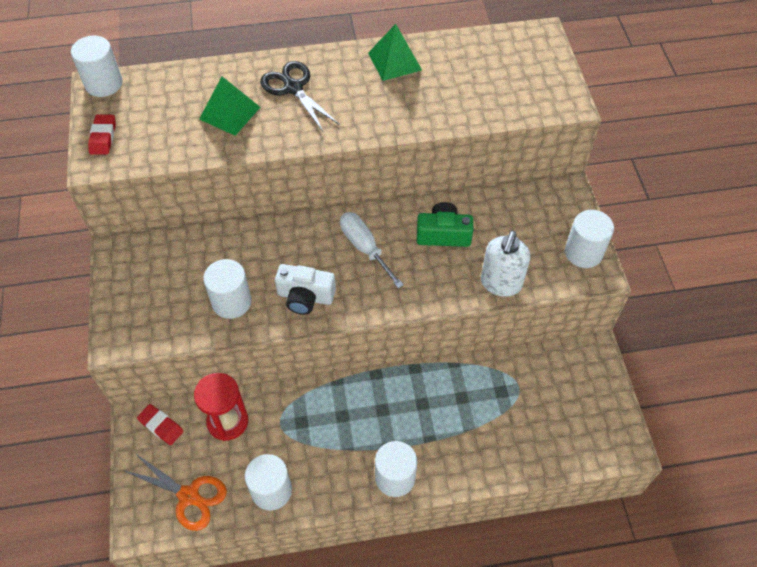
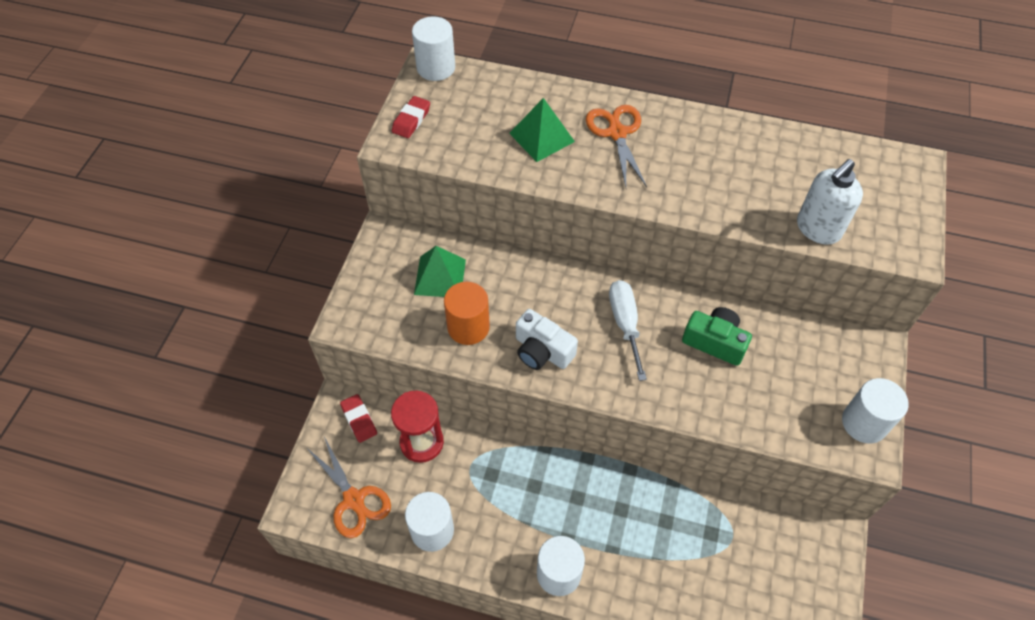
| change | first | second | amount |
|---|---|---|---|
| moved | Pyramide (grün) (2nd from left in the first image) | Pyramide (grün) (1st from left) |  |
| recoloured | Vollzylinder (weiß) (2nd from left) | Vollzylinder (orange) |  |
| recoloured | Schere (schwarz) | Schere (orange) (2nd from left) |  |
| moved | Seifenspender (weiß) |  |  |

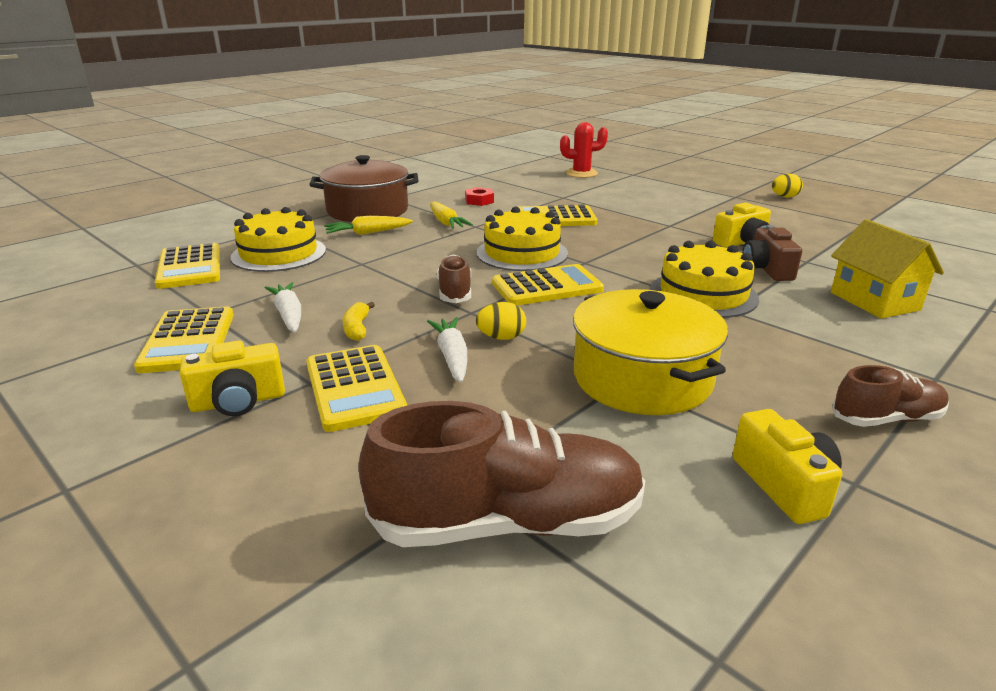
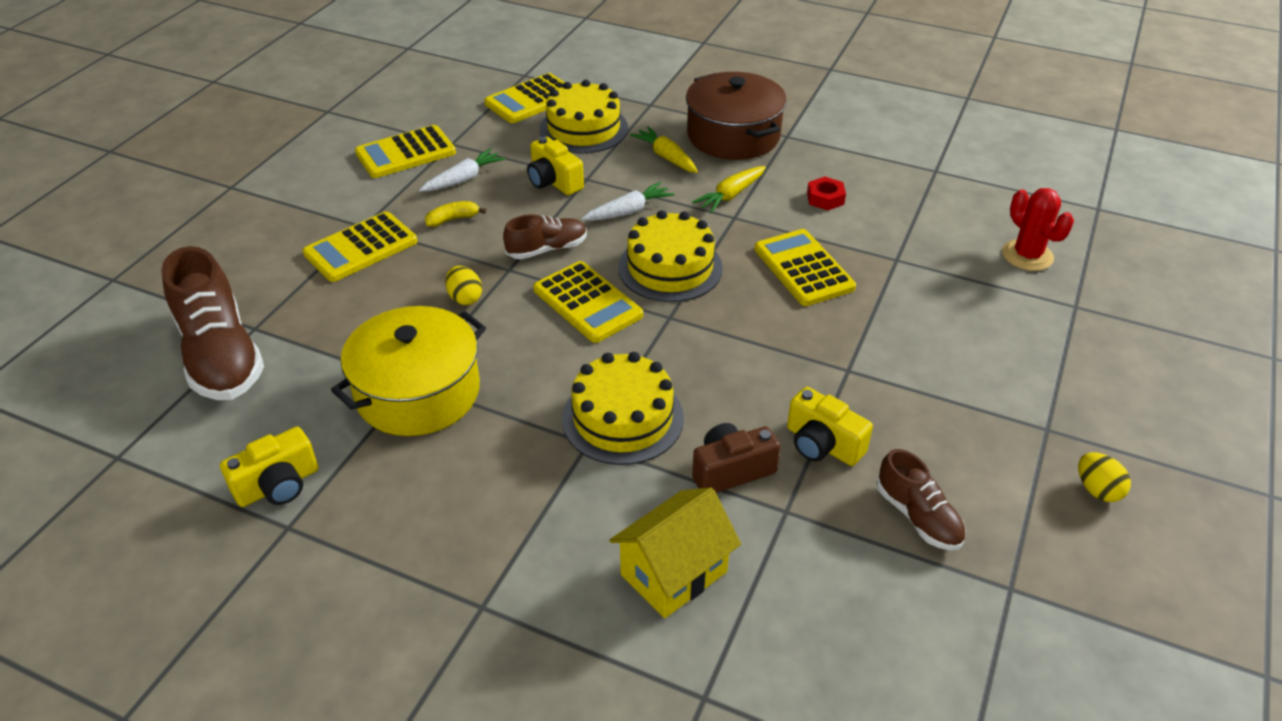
| change | first | second | amount |
|---|---|---|---|
| moved | Kamera (gelb) (1st from left in the first image) | Kamera (gelb) (2nd from left) |  |
| moved | Karotte (weiß) (2nd from left) |  |  |
| moved | Schuh (braun) (3rd from left) |  |  |

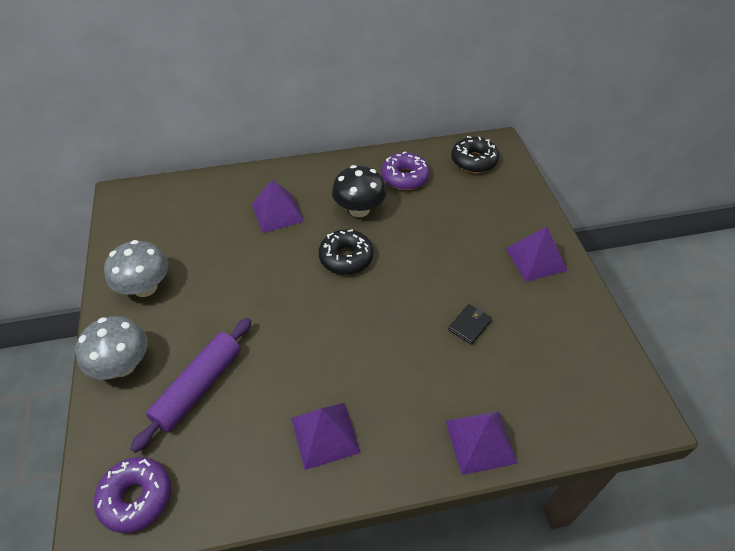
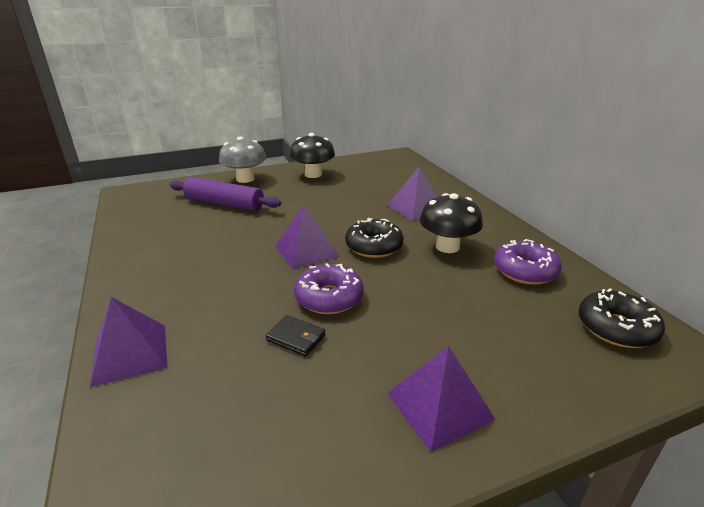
| change | first | second | amount |
|---|---|---|---|
| moved | Pyramide (lila) (2nd from left) |  |  |
| recoloured | Pilz (grau) (2nd from left) | Pilz (schwarz) (1st from left) |  |
| moved | Donut (lila) (1st from left) |  |  |

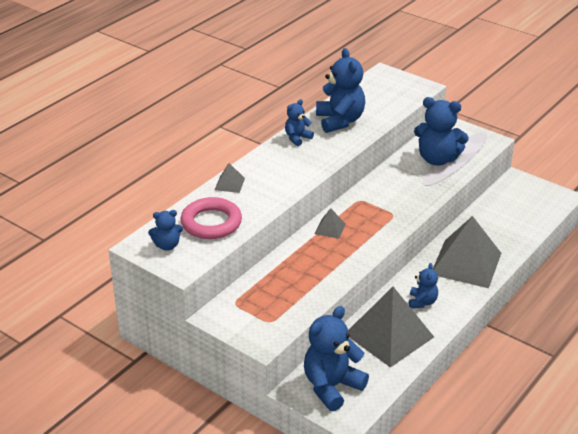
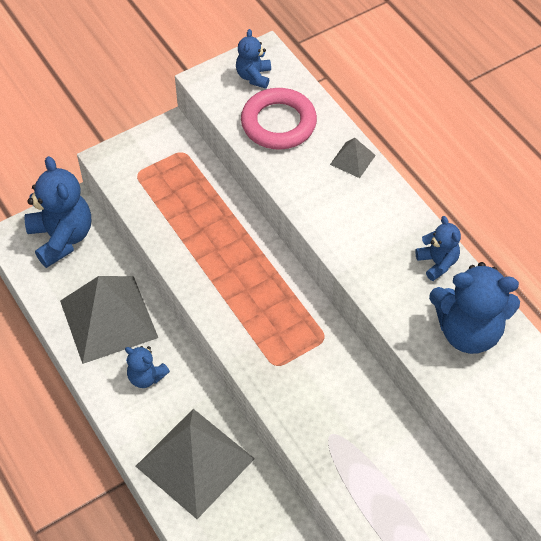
| change | first | second | amount |
|---|---|---|---|
| removed | Pyramide (grau) (2nd from left) |  |  |
| removed | Teddybär (blau) (6th from left) |  |  |

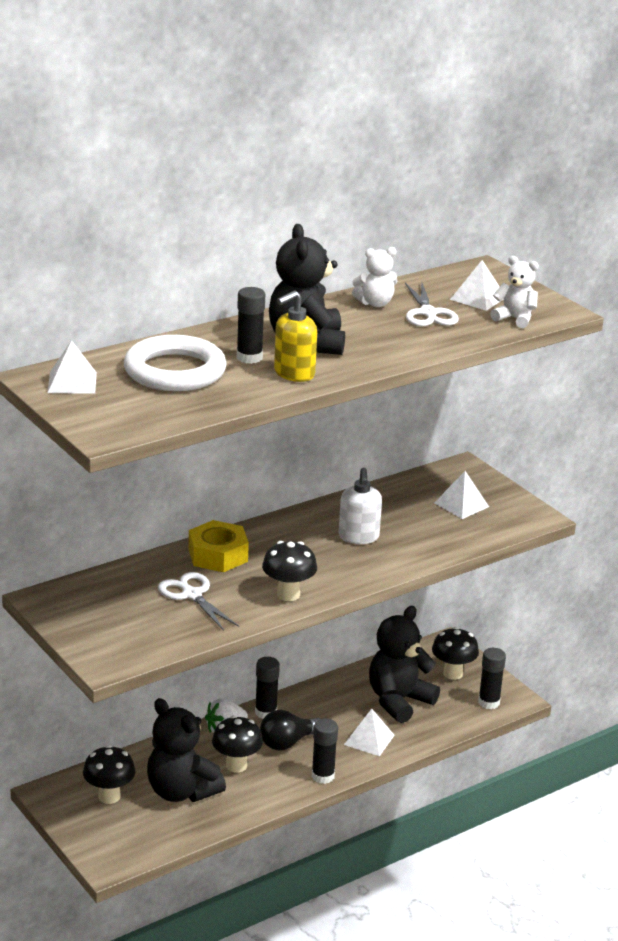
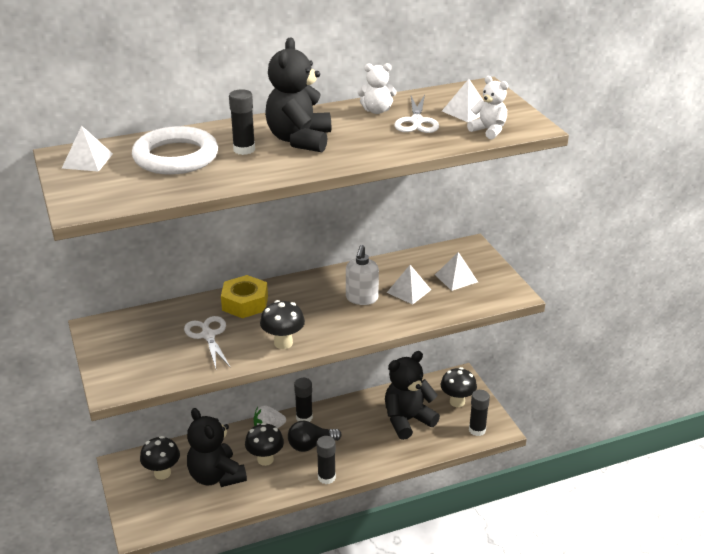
| change | first | second | amount |
|---|---|---|---|
| moved | Pyramide (weiß) (2nd from left) |  |  |
| removed | Seifenspender (gelb) |  |  |

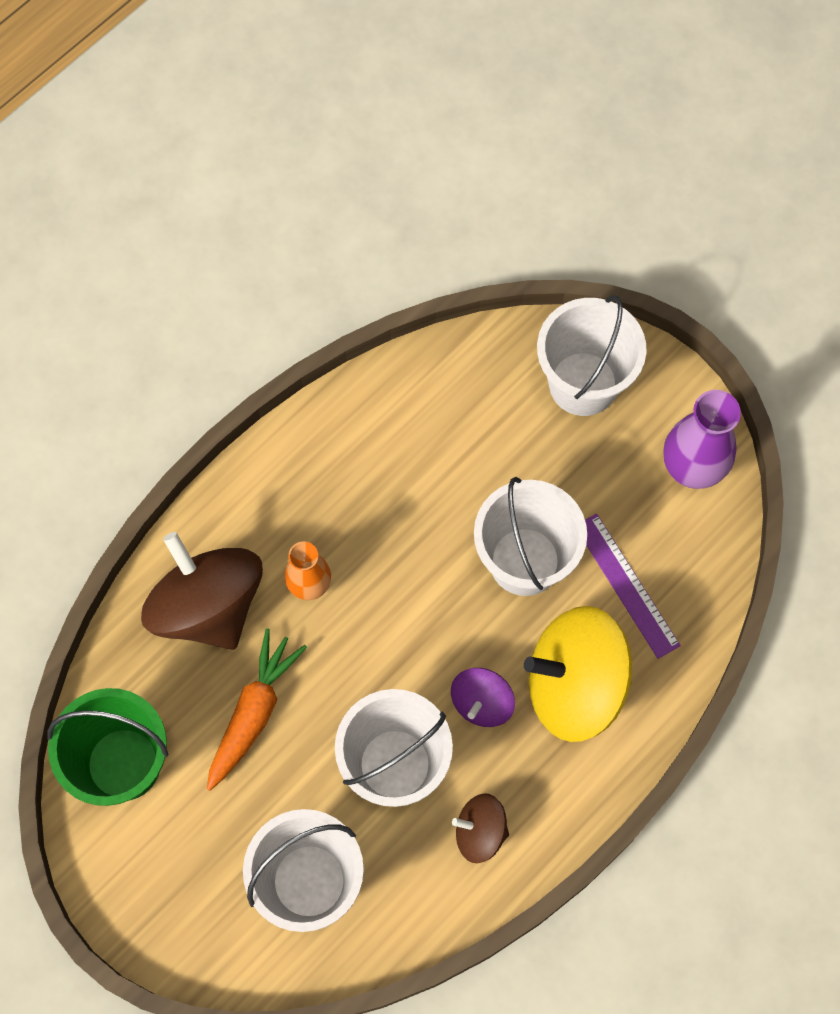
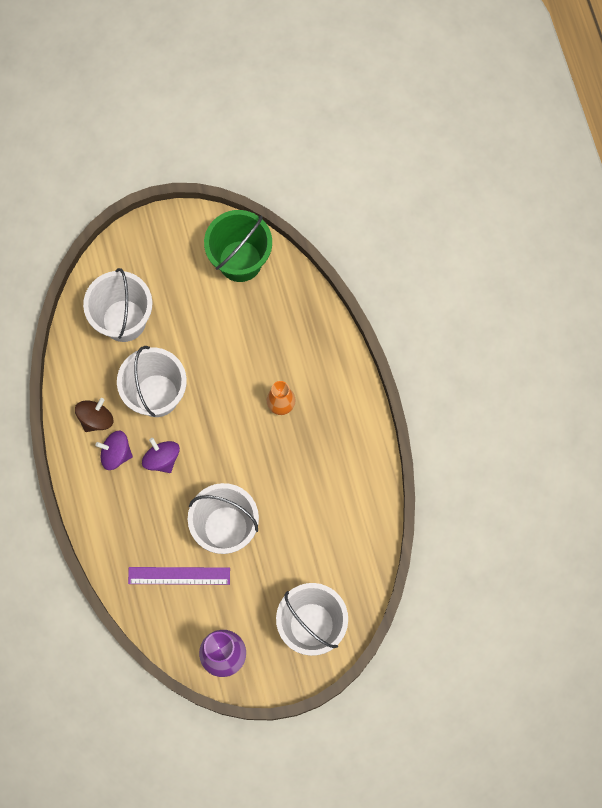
| change | first | second | amount |
|---|---|---|---|
| added |  | Kreisel (lila) (1st from left) |  |
| removed | Kreisel (braun) (1st from left) |  |  |
| removed | Karotte (orange) |  |  |
| removed | Kreisel (gelb) |  |  |

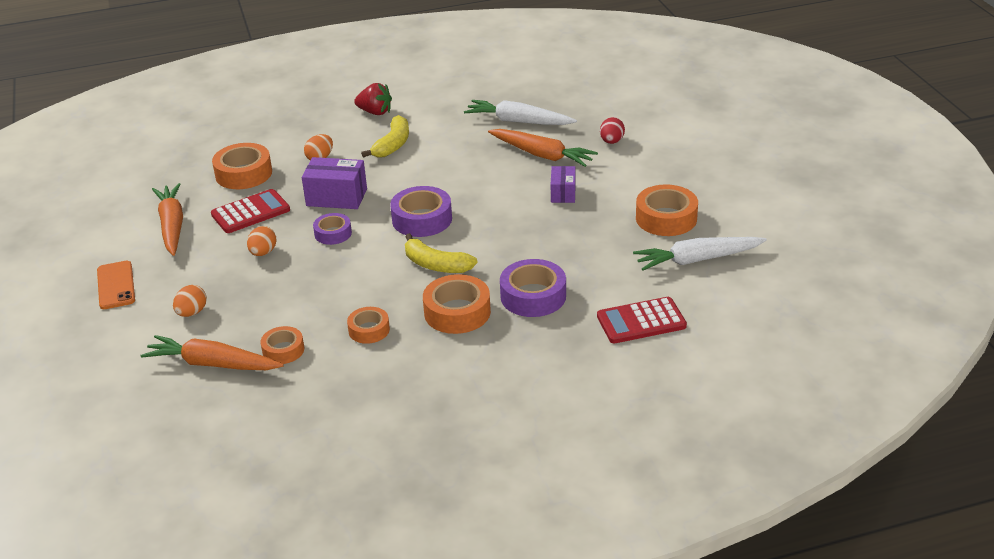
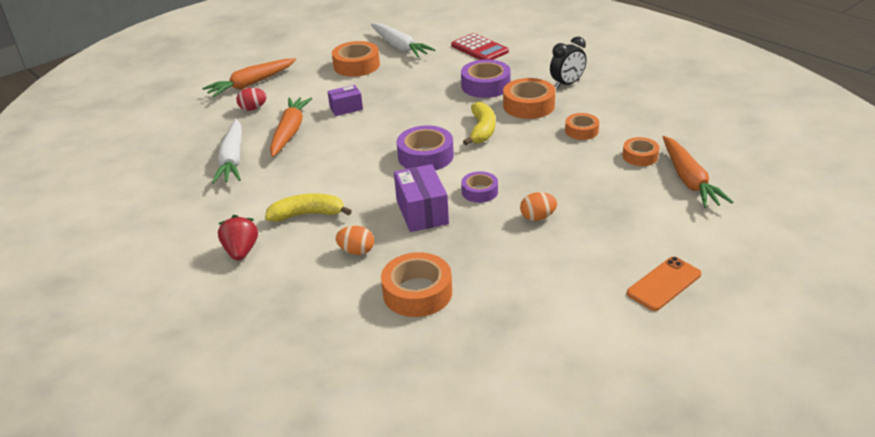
| change | first | second | amount |
|---|---|---|---|
| moved | Karotte (orange) (1st from left) |  |  |
| added |  | Wecker (schwarz) |  |
| removed | Ei (orange) (1st from left) |  |  |
| removed | Taschenrechner (rot) (1st from left) |  |  |

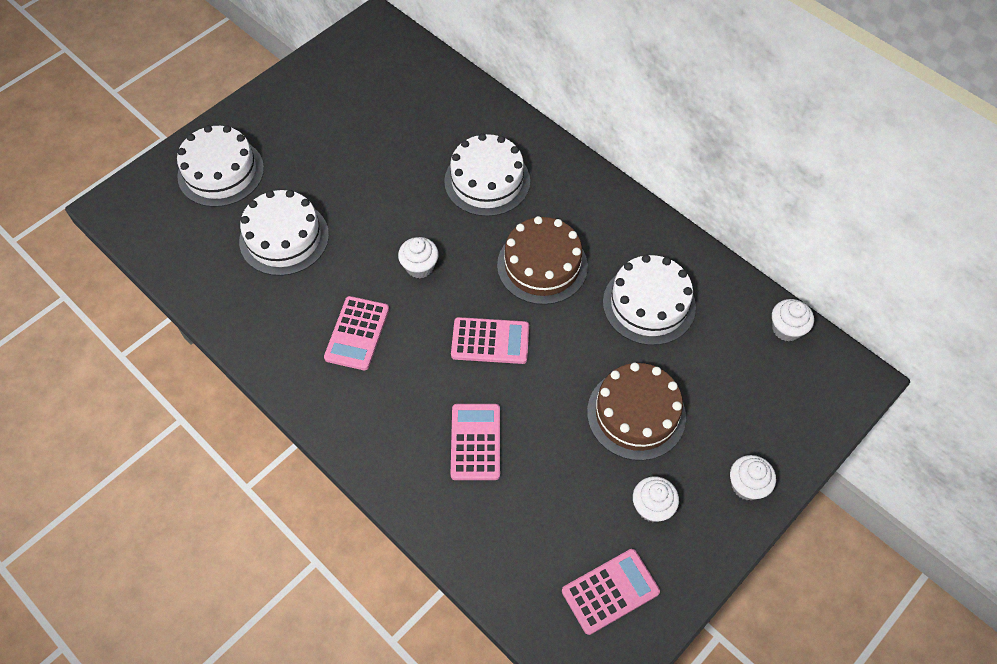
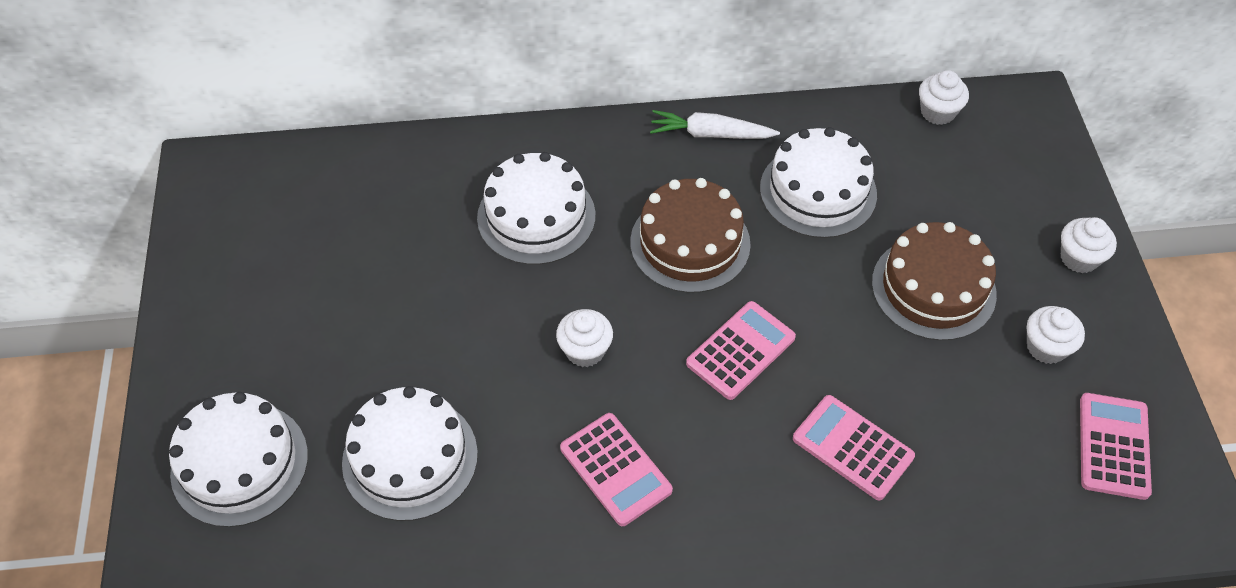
| change | first | second | amount |
|---|---|---|---|
| added |  | Karotte (weiß) |  |

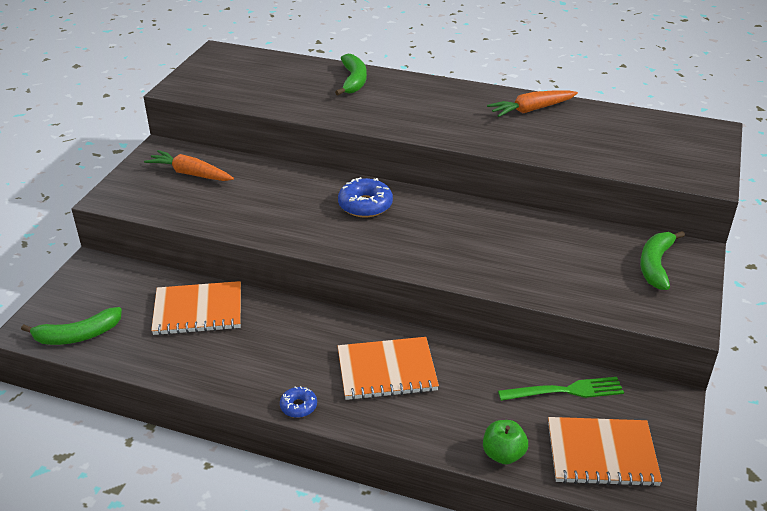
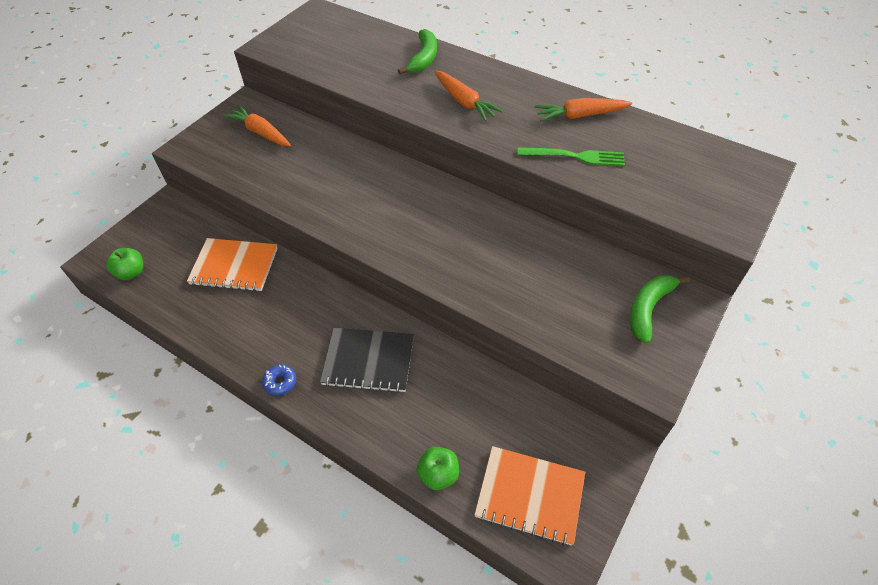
| change | first | second | amount |
|---|---|---|---|
| replaced | Banane (grün) (1st from left) | Apfel (grün) (1st from left) |  |
| recoloured | Notizbuch (orange) (2nd from left) | Notizbuch (schwarz) |  |
| added |  | Karotte (orange) (2nd from left) |  |
| moved | Gabel (grün) |  |  |
| removed | Donut (blau) (2nd from left) |  |  |

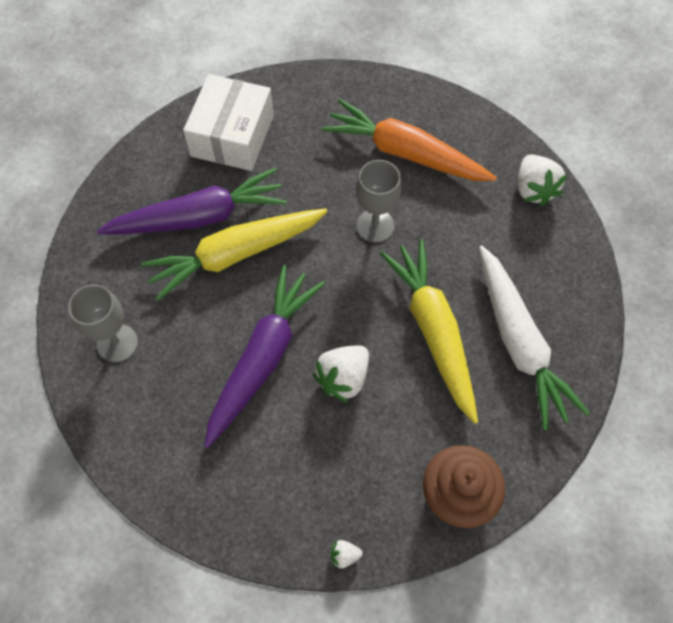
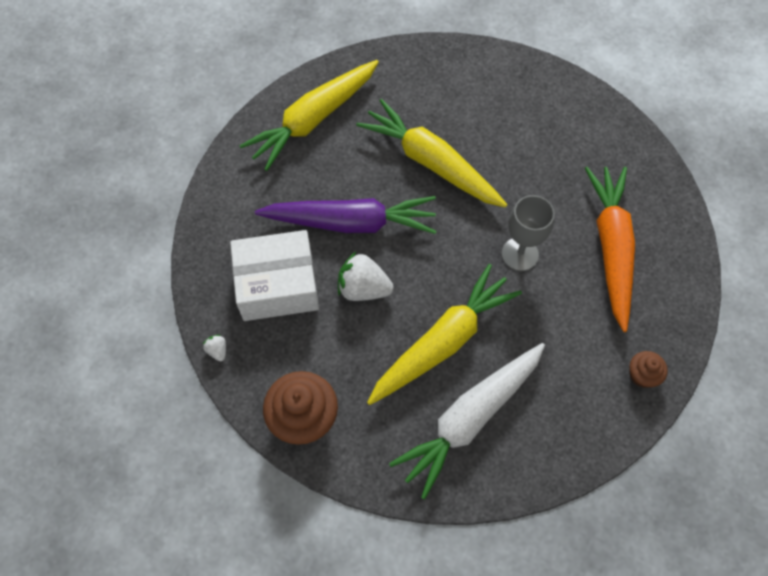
| change | first | second | amount |
|---|---|---|---|
| moved | Schachtel (weiß) |  |  |
| replaced | Kelch (grau) (1st from left) | Karotte (gelb) (1st from left) |  |
| replaced | Erdbeere (weiß) (3rd from left) | Muffin (braun) (2nd from left) |  |
| removed | Karotte (lila) (1st from left) |  |  |

